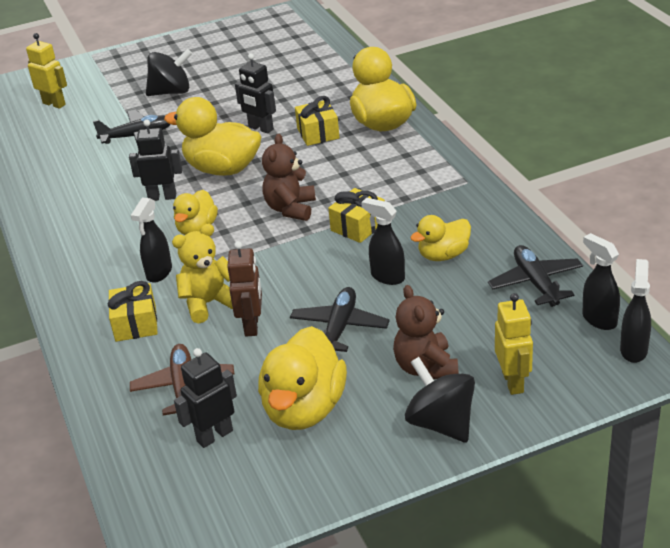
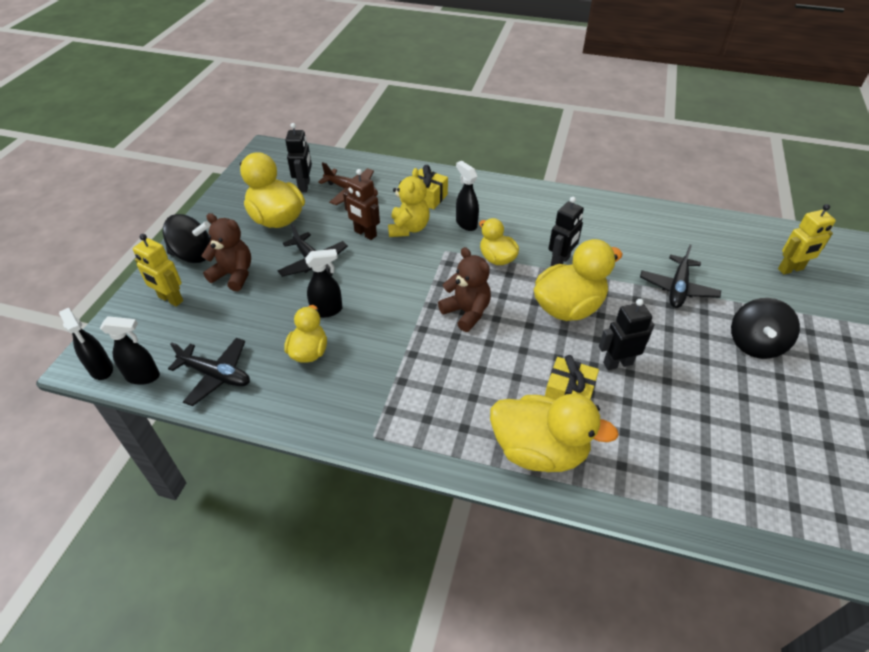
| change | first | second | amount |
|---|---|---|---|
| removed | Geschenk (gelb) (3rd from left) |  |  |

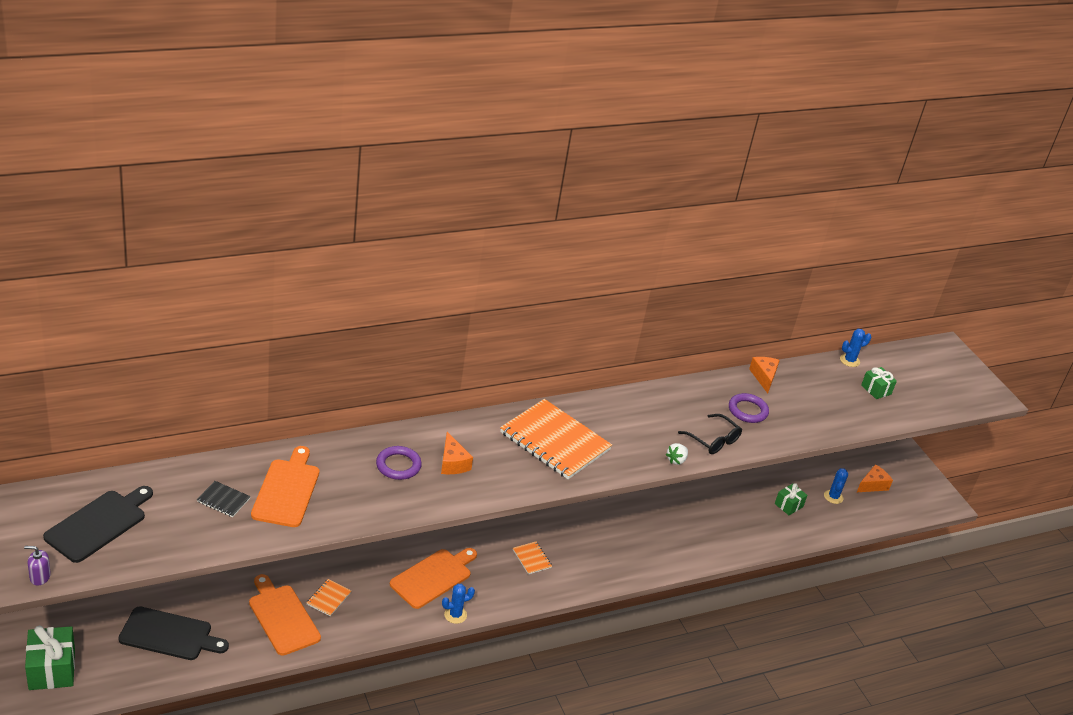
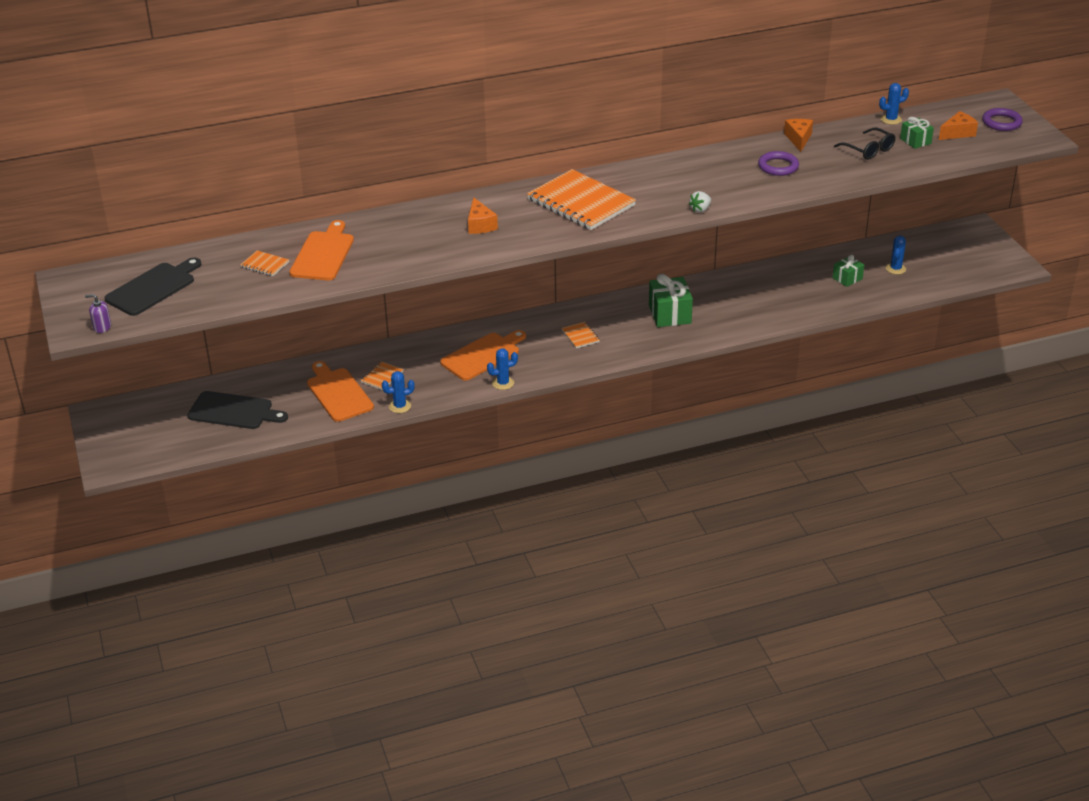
| change | first | second | amount |
|---|---|---|---|
| recoloured | Notizbuch (schwarz) | Notizbuch (orange) (1st from left) |  |
| added |  | Kaktus (blau) (1st from left) |  |
| moved | Geschenk (grün) (1st from left) |  |  |
| moved | Brille (schwarz) |  |  |
| moved | Käse (orange) (3rd from left) |  |  |
| moved | Ring (lila) (1st from left in the first image) | Ring (lila) (2nd from left) |  |

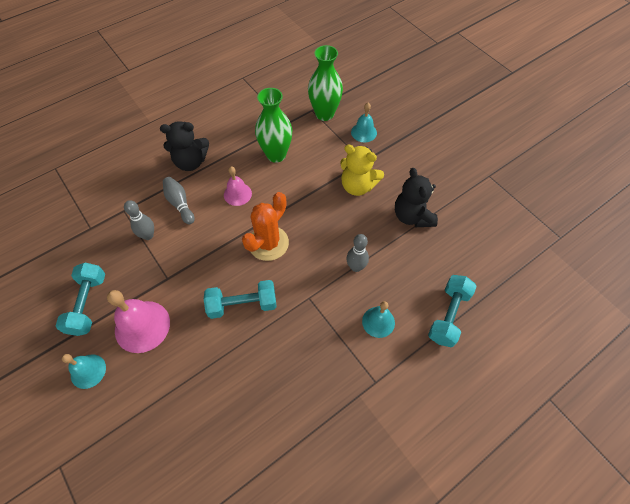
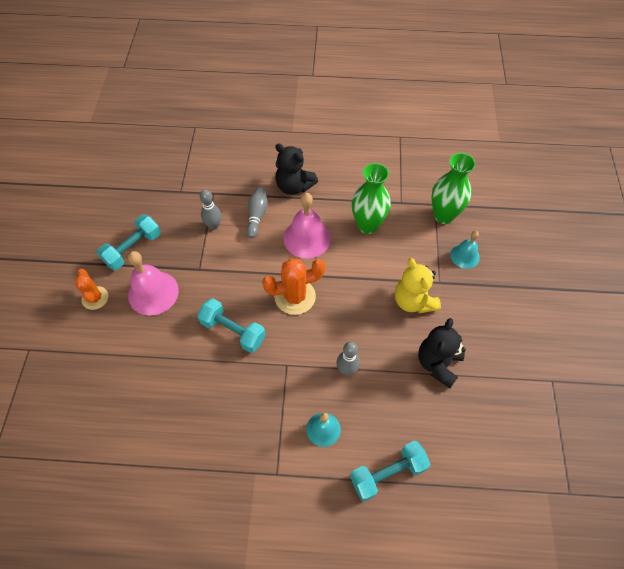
| change | first | second | amount |
|---|---|---|---|
| replaced | Glocke (türkis) (1st from left) | Kaktus (orange) (1st from left) |  |
| resized | Glocke (rosa) (2nd from left) |  | x1.66 |

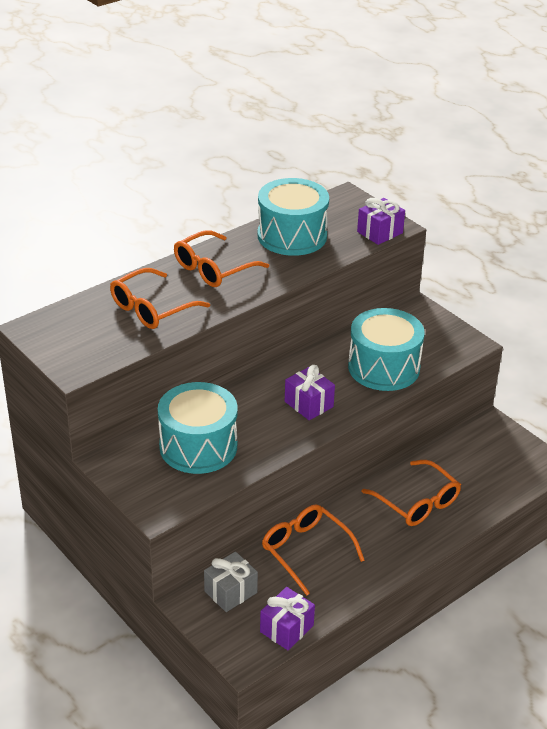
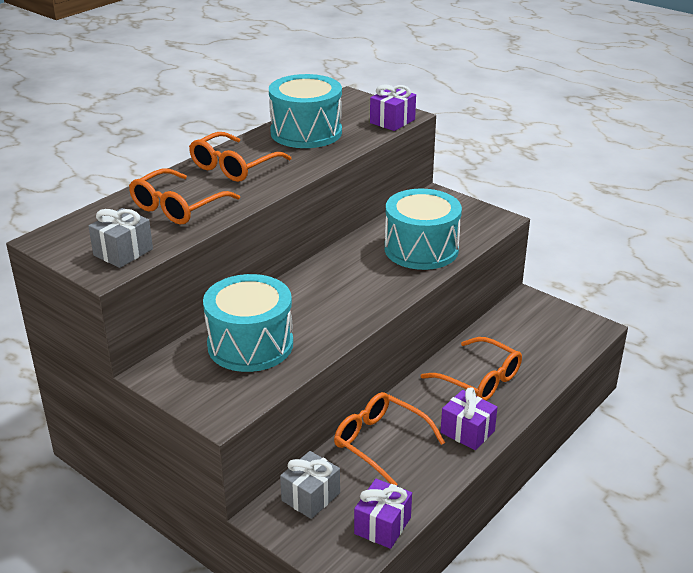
| change | first | second | amount |
|---|---|---|---|
| added |  | Geschenk (grau) (1st from left) |  |
| moved | Geschenk (lila) (2nd from left in the first image) | Geschenk (lila) (3rd from left) |  |

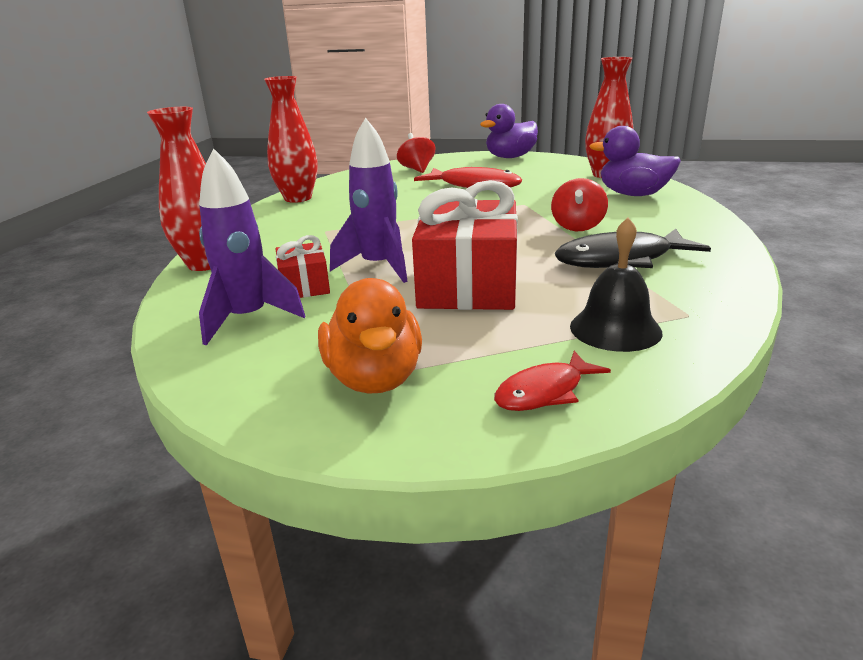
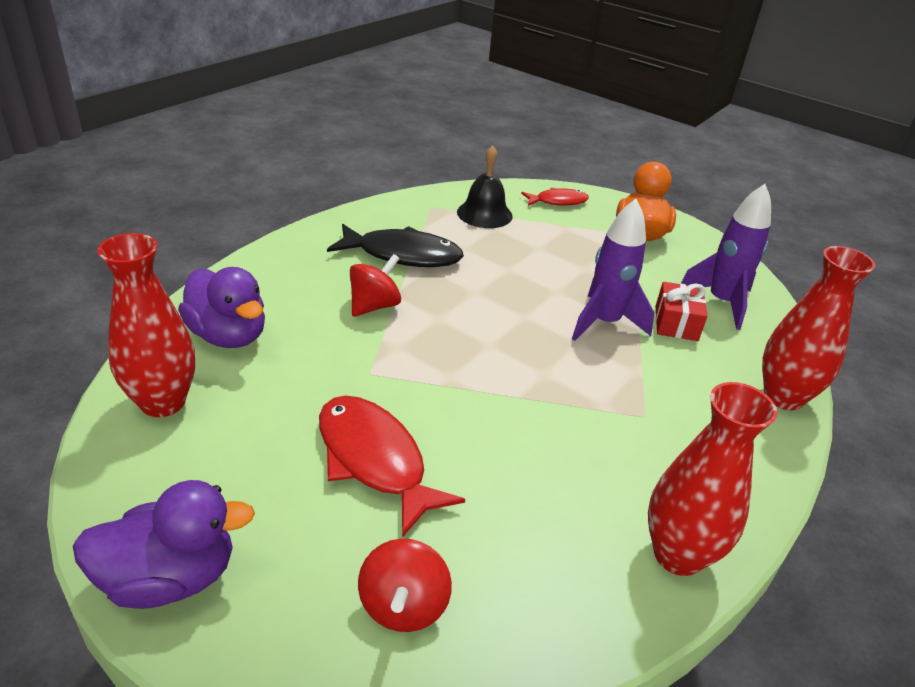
| change | first | second | amount |
|---|---|---|---|
| removed | Geschenk (rot) (2nd from left) |  |  |

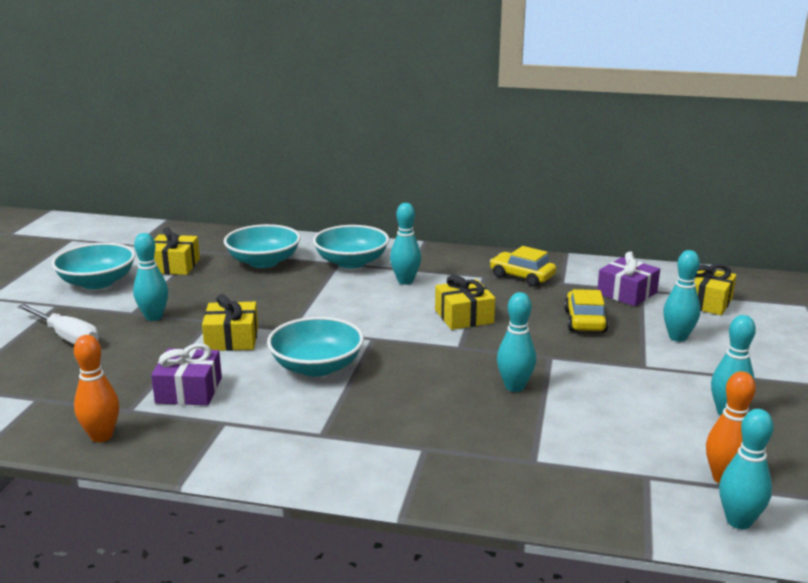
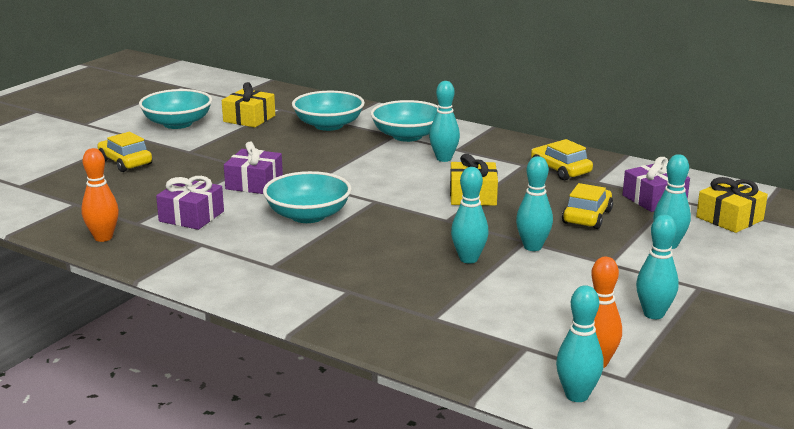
| change | first | second | amount |
|---|---|---|---|
| replaced | Schraubenzieher (weiß) | Auto (gelb) (1st from left) |  |
| recoloured | Geschenk (gelb) (2nd from left) | Geschenk (lila) (2nd from left) |  |
| moved | Bowlingkegel (türkis) (1st from left in the first image) | Bowlingkegel (türkis) (3rd from left) |  |

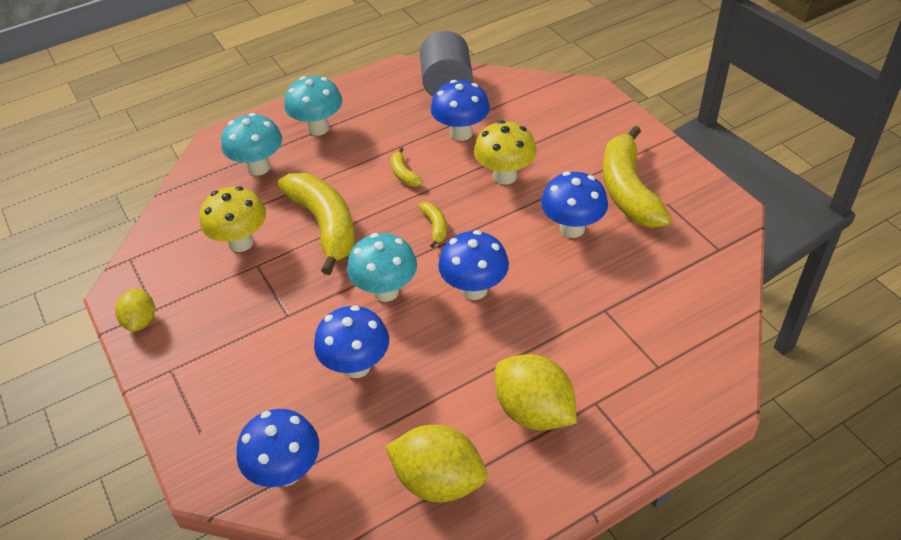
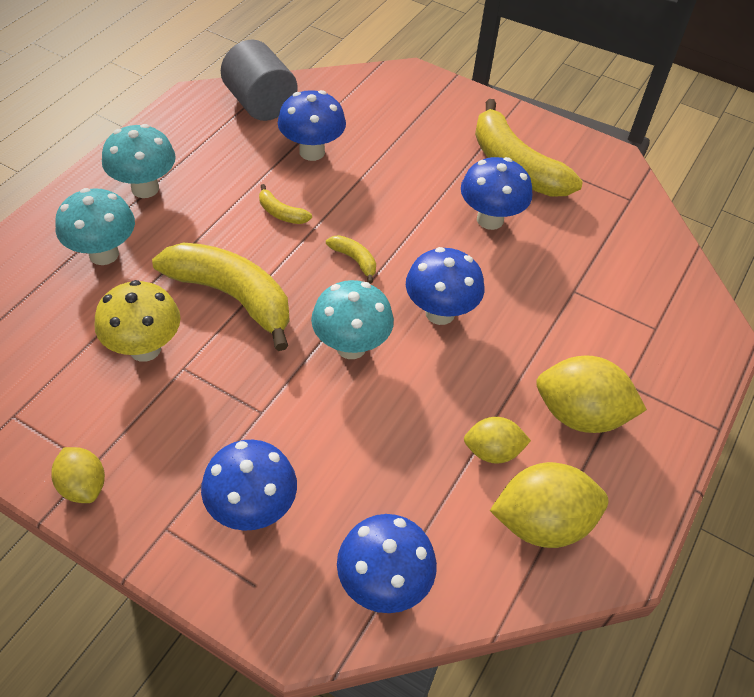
| change | first | second | amount |
|---|---|---|---|
| moved | Pilz (blau) (2nd from left in the first image) | Pilz (blau) (1st from left) |  |
| added |  | Zitrone (gelb) (2nd from left) |  |
| removed | Pilz (gelb) (2nd from left) |  |  |

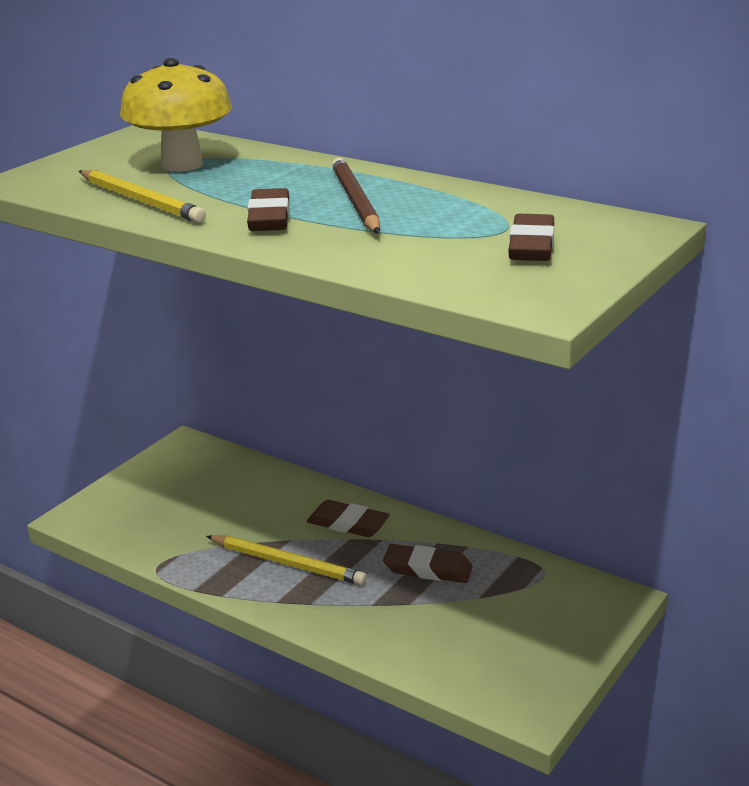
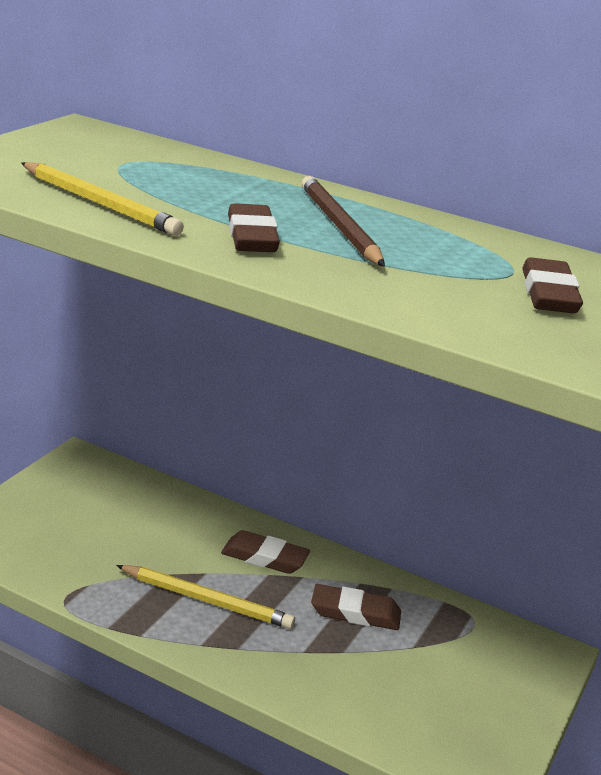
| change | first | second | amount |
|---|---|---|---|
| removed | Pilz (gelb) |  |  |

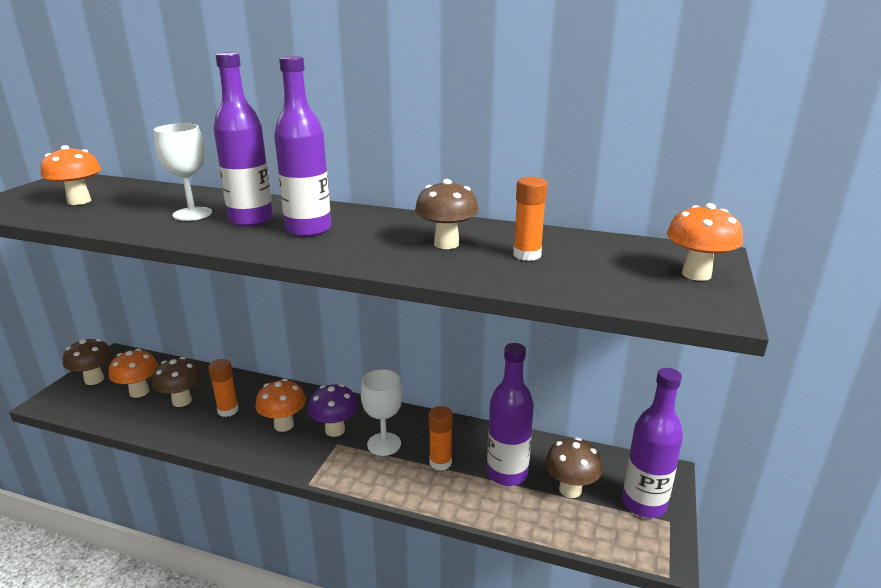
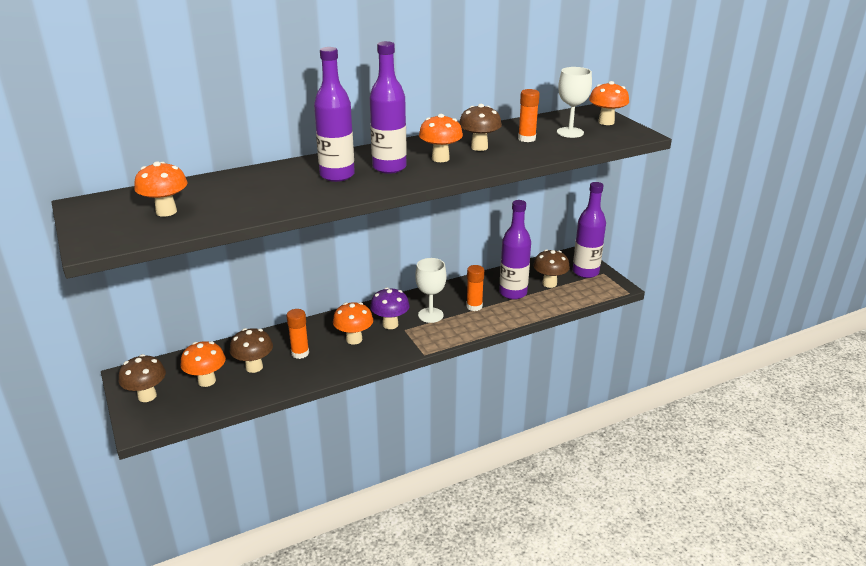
| change | first | second | amount |
|---|---|---|---|
| added |  | Pilz (orange) (4th from left) |  |
| moved | Kelch (weiß) (1st from left in the first image) | Kelch (weiß) (2nd from left) |  |

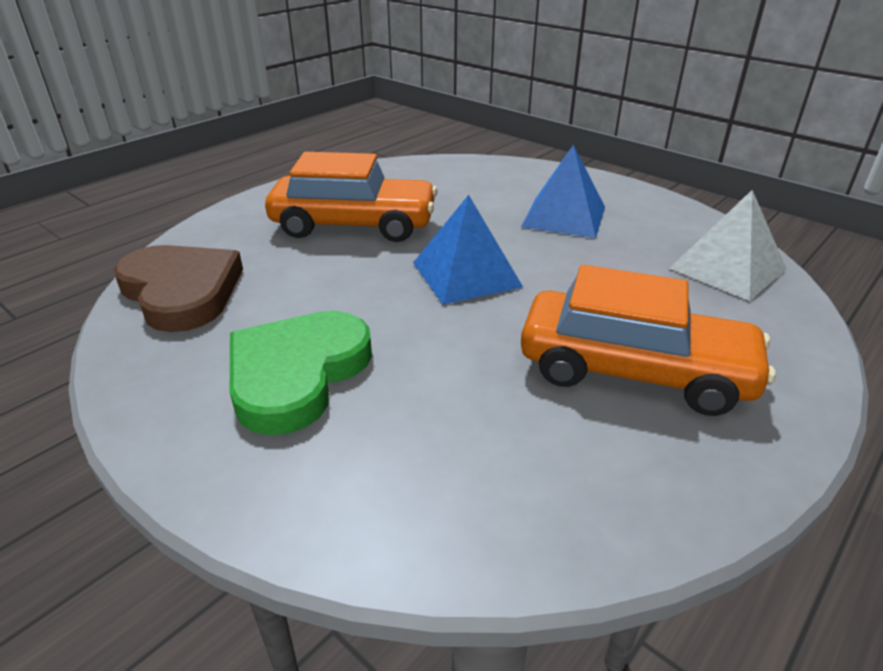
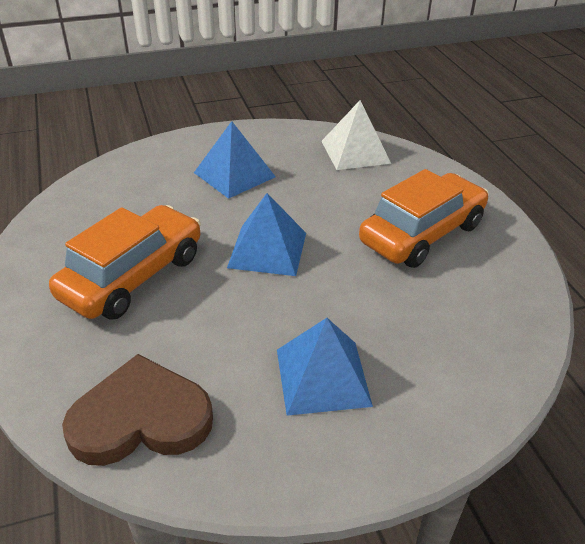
| change | first | second | amount |
|---|---|---|---|
| replaced | Herz (grün) | Pyramide (blau) (3rd from left) |  |

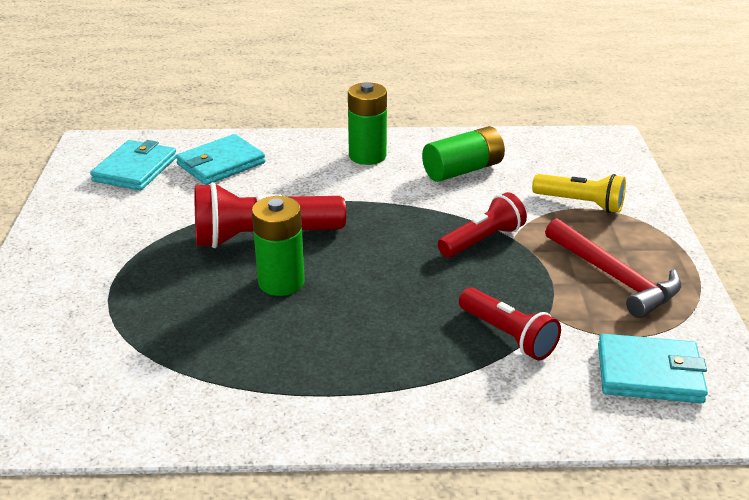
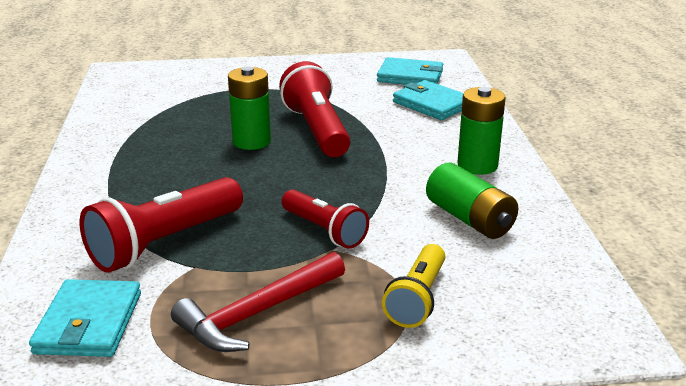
| change | first | second | amount |
|---|---|---|---|
| resized | Taschenlampe (rot) (3rd from left in the first image) | Taschenlampe (rot) (1st from left) | x1.58 |

